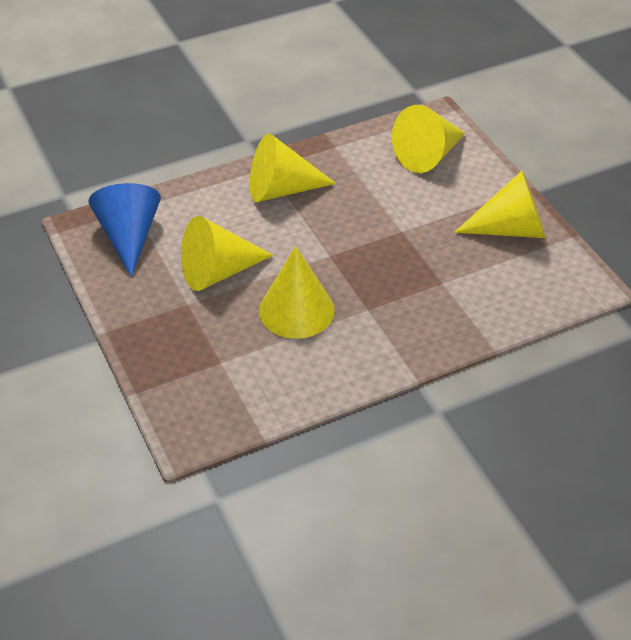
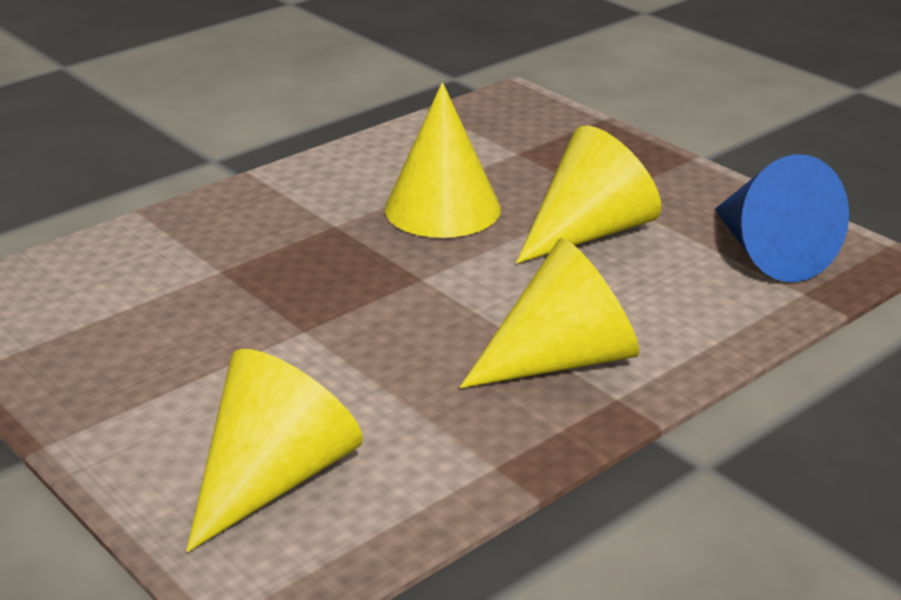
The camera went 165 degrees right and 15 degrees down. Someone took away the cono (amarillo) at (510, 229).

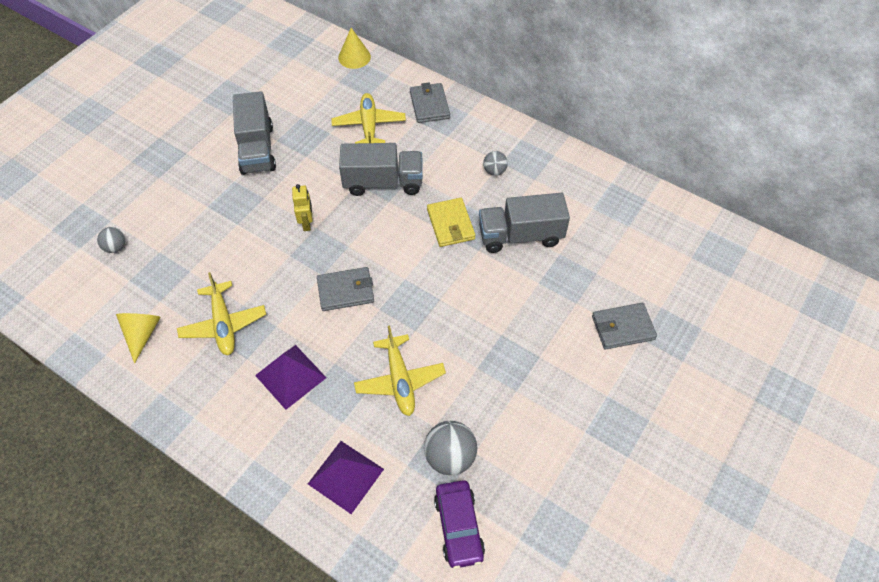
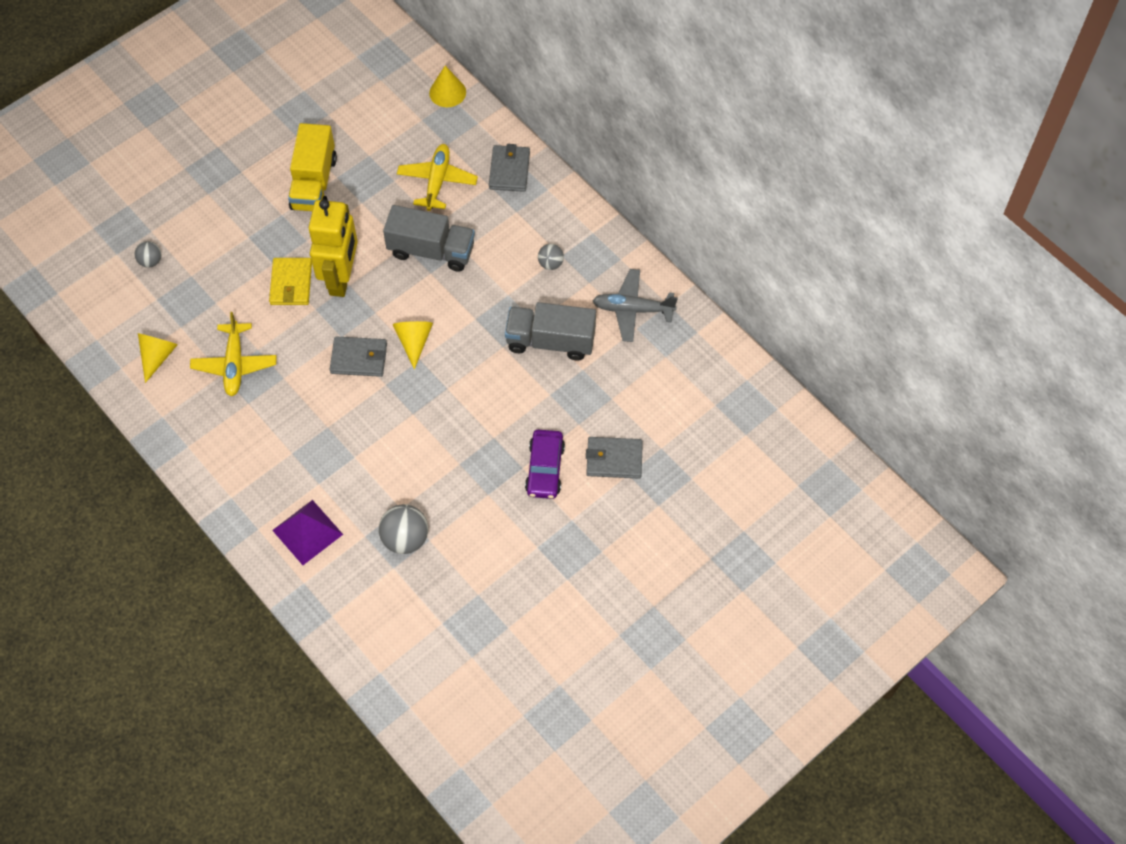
The camera went 15 degrees right and 5 degrees up. Someone repainted the camión (gris) at (257, 149), which became the camión (amarillo) at (314, 183). Someone scaled the robot (amarillo) at (307, 223) by 2.16. Someone carried the cartera (amarillo) from (450, 224) to (291, 283). Someone took away the avión (amarillo) at (400, 380). Someone took away the pirámide (morado) at (290, 376). Someone carried the coche (morado) from (458, 527) to (545, 469). Someone put down the avión (gris) at (632, 309). Someone put down the cono (amarillo) at (414, 342).

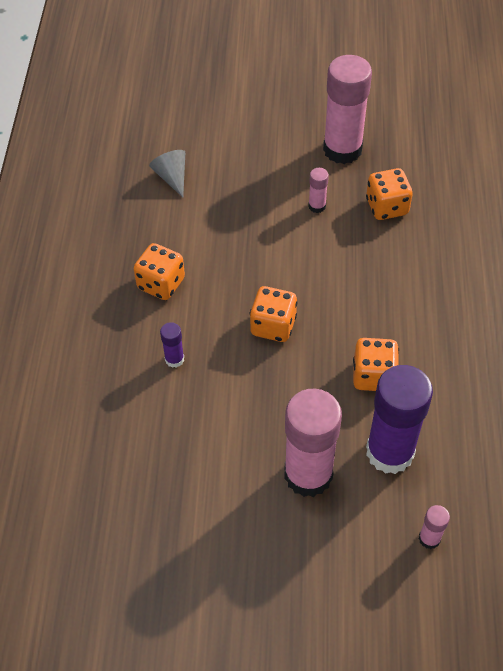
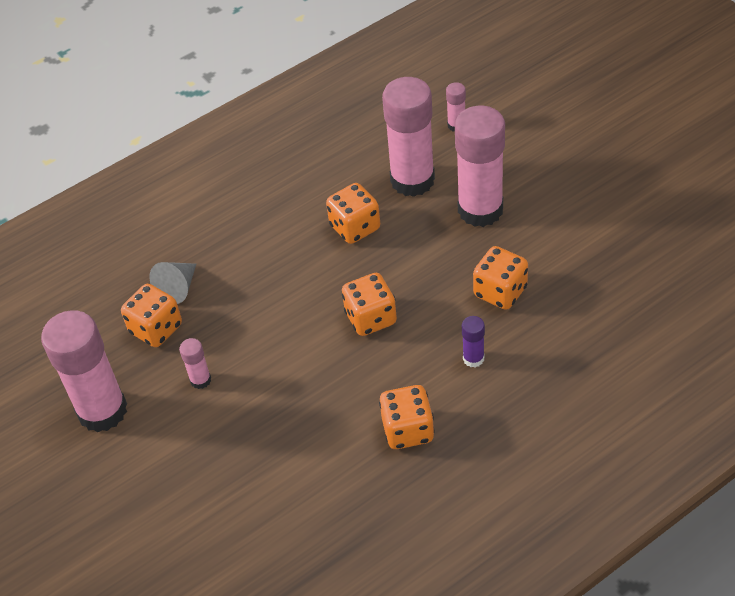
The camera went 125 degrees left and 5 degrees down. Someone carried the cono (gris) from (172, 177) to (178, 288). Someone repainted the barra de pegamento (morado) at (390, 452), which became the barra de pegamento (rosa) at (412, 180). Someone put down the dado (naranja) at (500, 292).

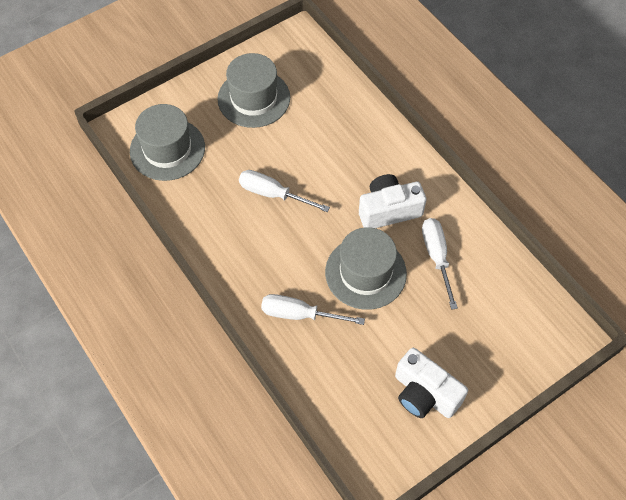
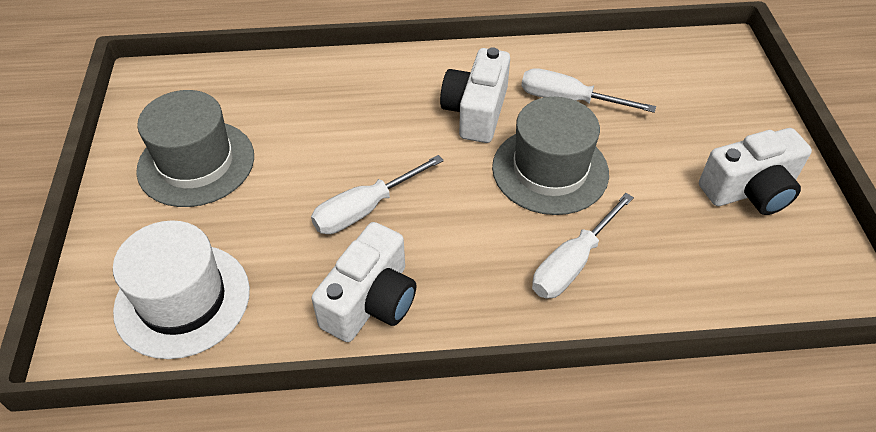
The camera went 60 degrees left and 10 degrees down. Someone repainted the sombrero (gris) at (167, 149), which became the sombrero (blanco) at (182, 300). Someone put down the cámara (blanco) at (370, 301).

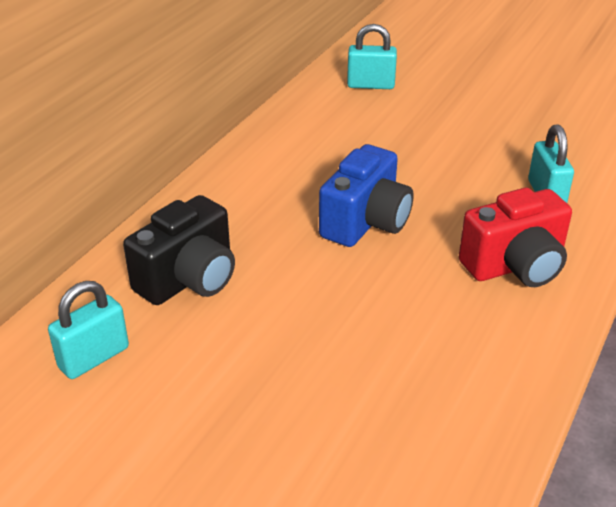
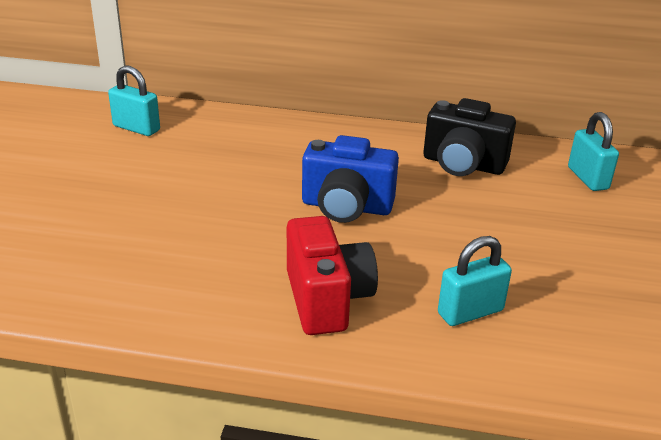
The camera went 70 degrees right and 5 degrees down. Someone rotated the cámara (rojo) at (515, 266) by 150 degrees counterclockwise. Someone carried the cámara (negro) from (189, 279) to (463, 164).

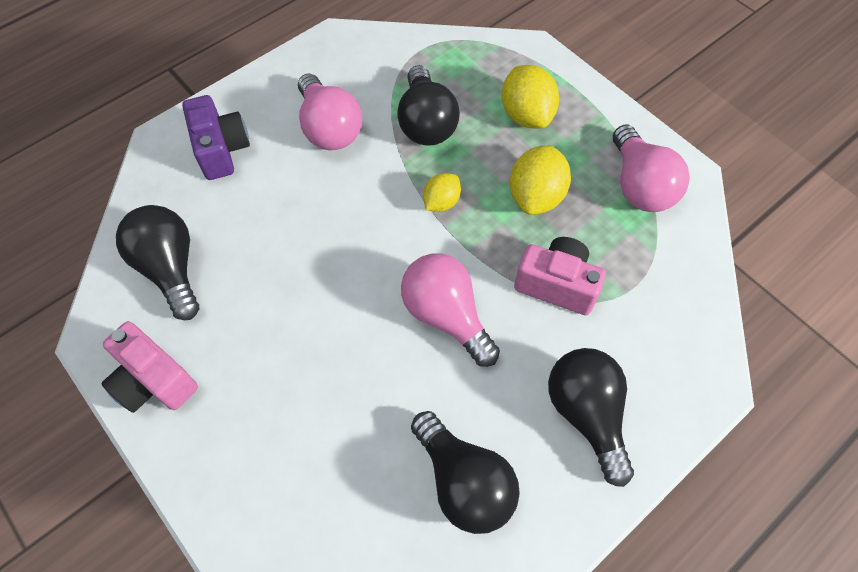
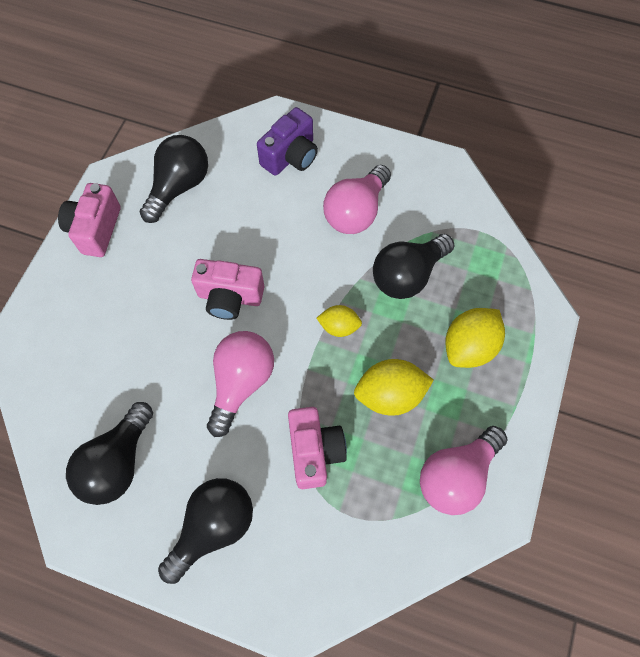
The camera went 60 degrees right and 5 degrees up. Someone put down the cámara (rosa) at (230, 297).

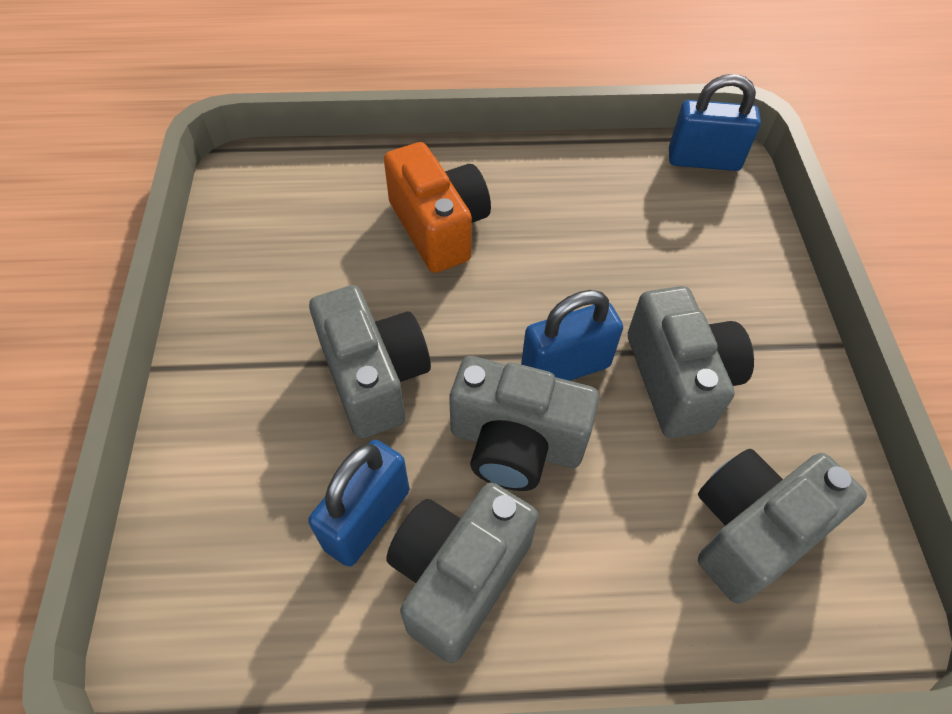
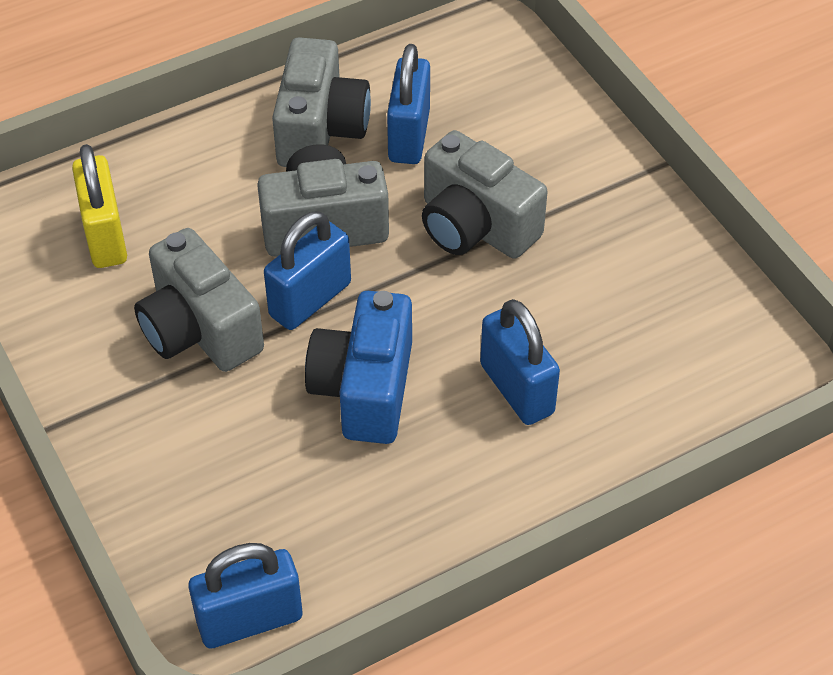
The camera went 155 degrees right and 5 degrees down. Someone swapped the cámara (naranja) at (439, 227) for the candado (azul) at (516, 389). Someone swapped the cámara (gris) at (752, 531) for the candado (amarillo) at (105, 236). Someone put down the cámara (azul) at (364, 389).

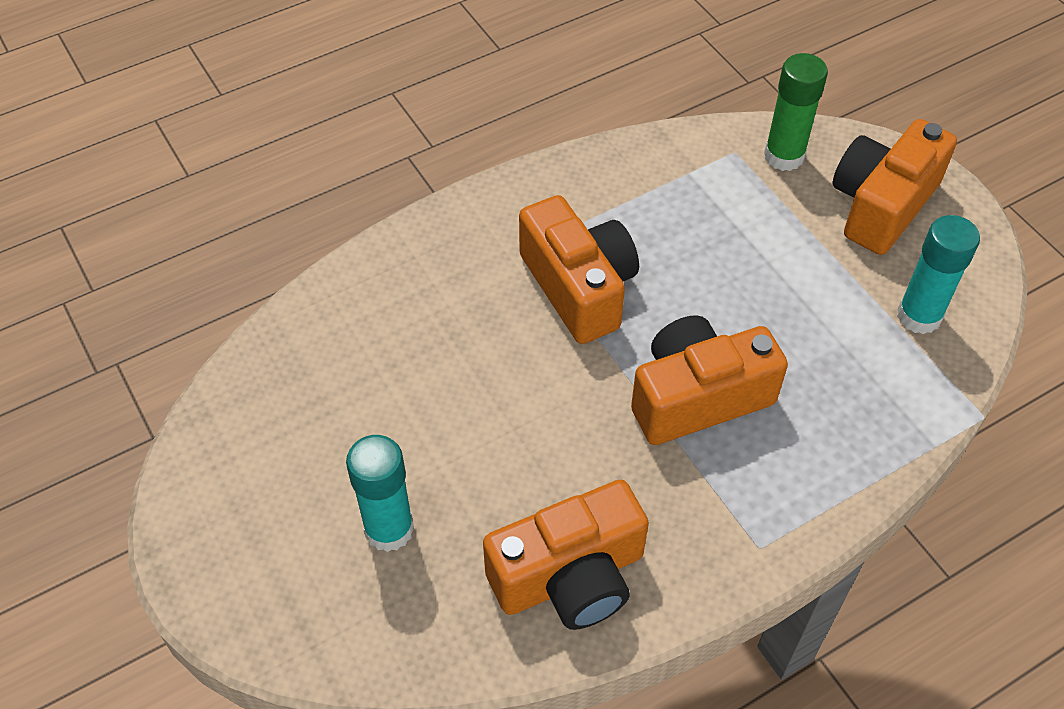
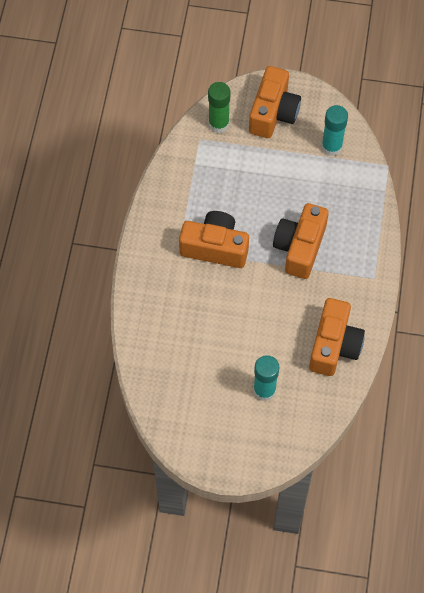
The camera went 50 degrees left and 10 degrees up. Someone rotated the cámara (naranja) at (881, 205) by 150 degrees counterclockwise.

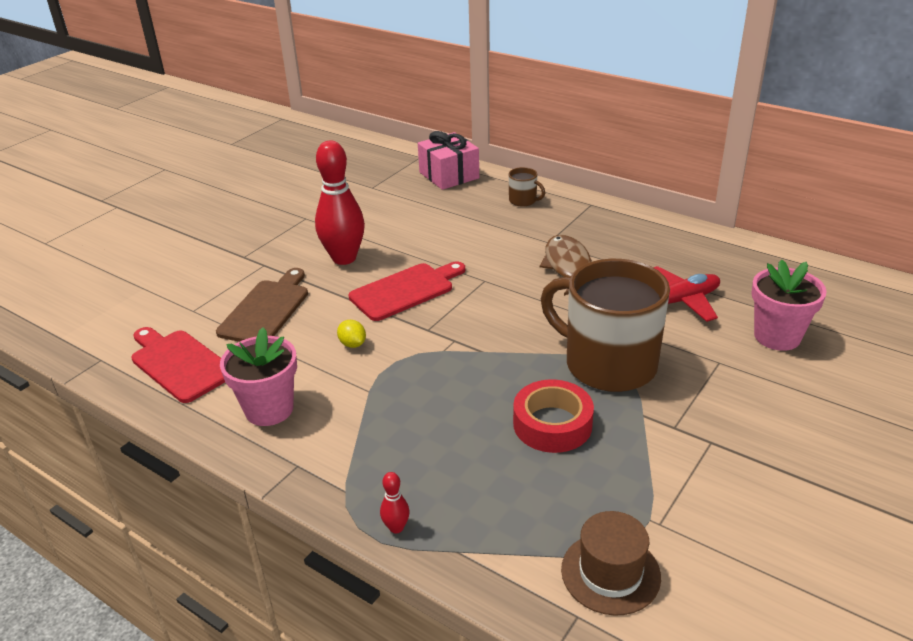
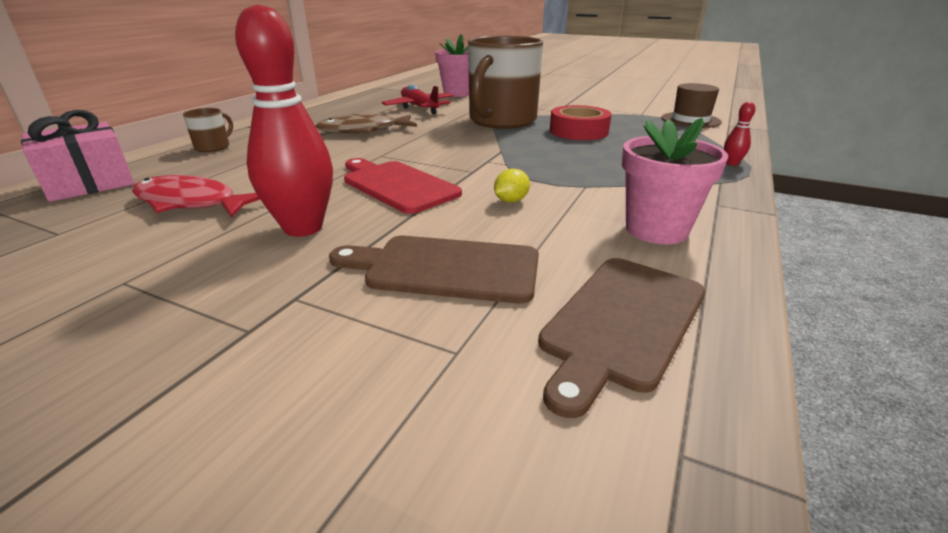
The camera went 100 degrees left and 5 degrees down. Someone repainted the tabla de cortar (rojo) at (180, 364), which became the tabla de cortar (marrón) at (621, 322). Someone put down the pez (rojo) at (191, 203).

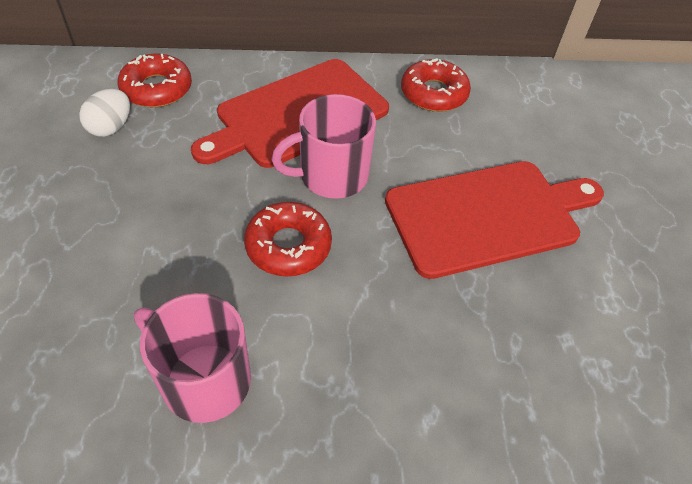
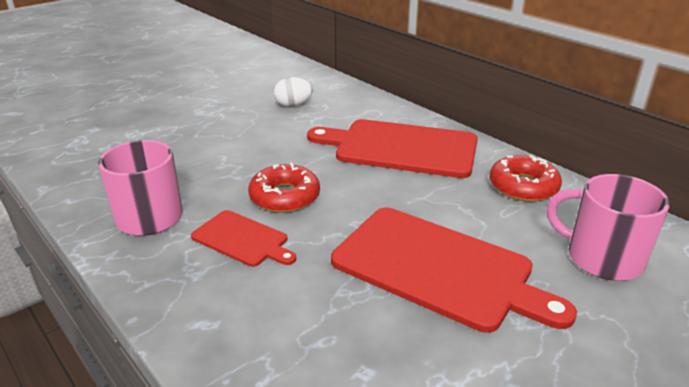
The camera went 55 degrees right and 20 degrees down. Someone took away the rosquilla (rojo) at (157, 89). Someone carried the taza (rosa) from (332, 175) to (602, 258). Someone put down the tabla de cortar (rojo) at (242, 239).

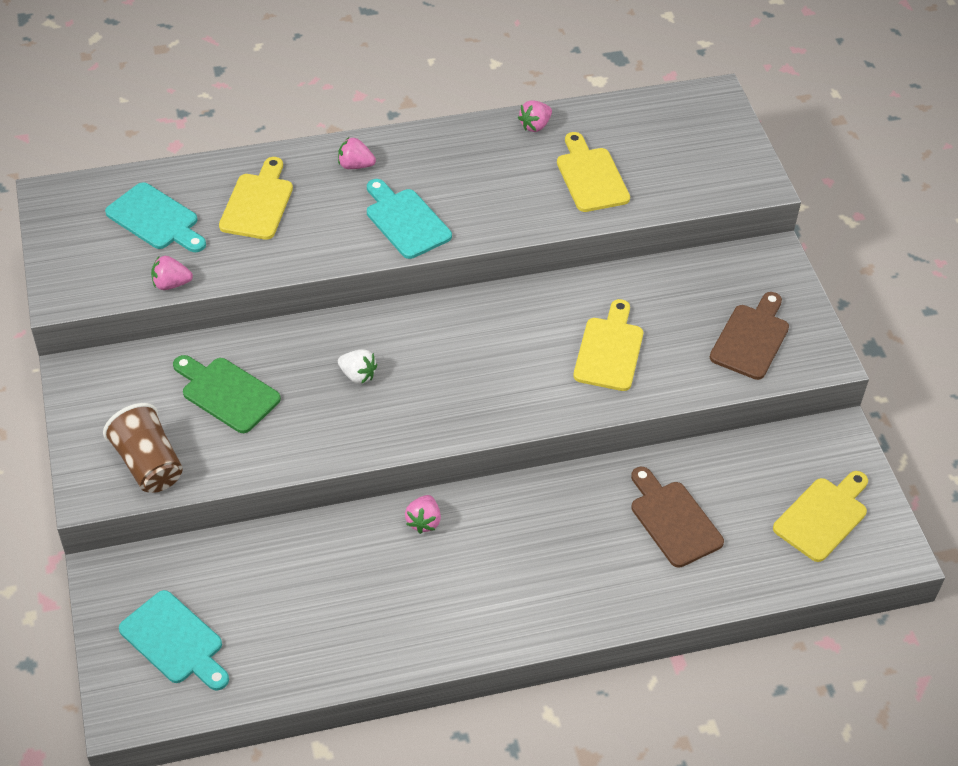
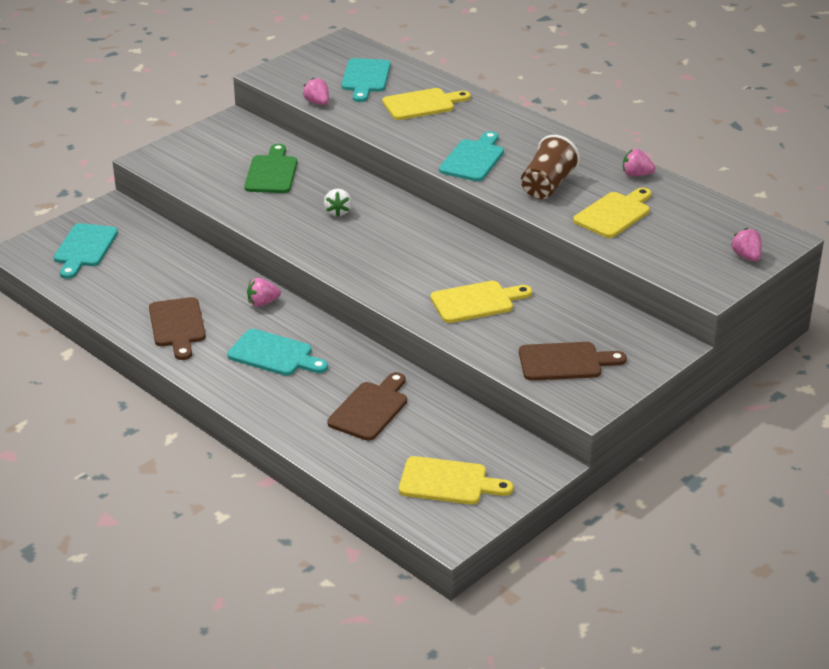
The camera went 60 degrees right and 15 degrees down. Someone carried the fresa (rosa) from (355, 165) to (746, 256). Someone carried the vaso (marrón) from (148, 464) to (547, 186). Someone put down the tabla de cortar (marrón) at (177, 326). Someone put down the tabla de cortar (turquesa) at (274, 354).

